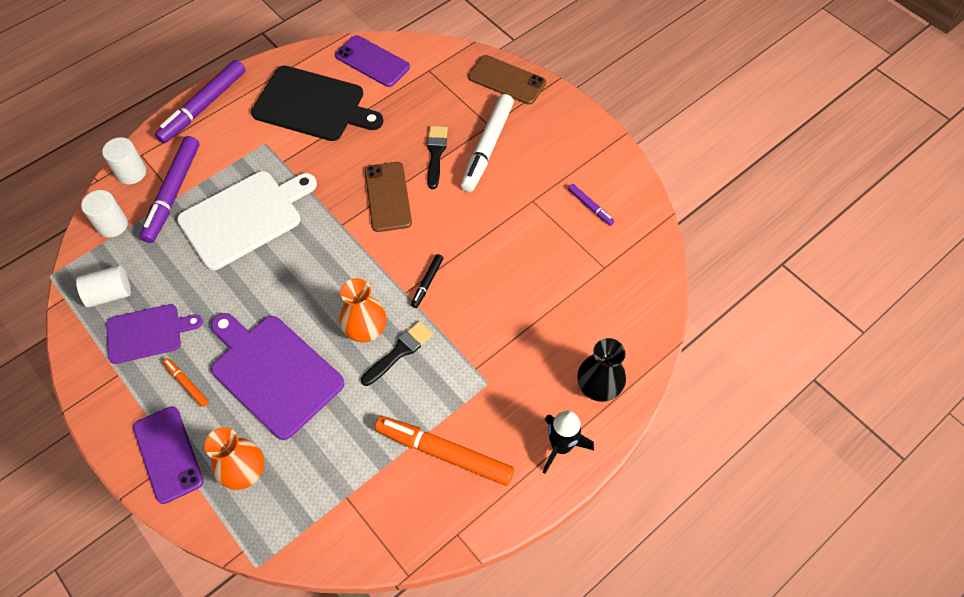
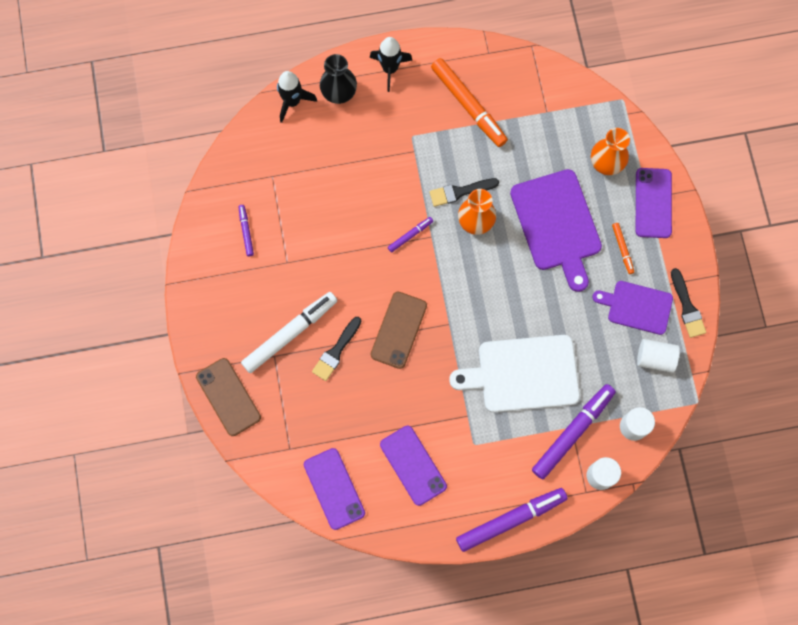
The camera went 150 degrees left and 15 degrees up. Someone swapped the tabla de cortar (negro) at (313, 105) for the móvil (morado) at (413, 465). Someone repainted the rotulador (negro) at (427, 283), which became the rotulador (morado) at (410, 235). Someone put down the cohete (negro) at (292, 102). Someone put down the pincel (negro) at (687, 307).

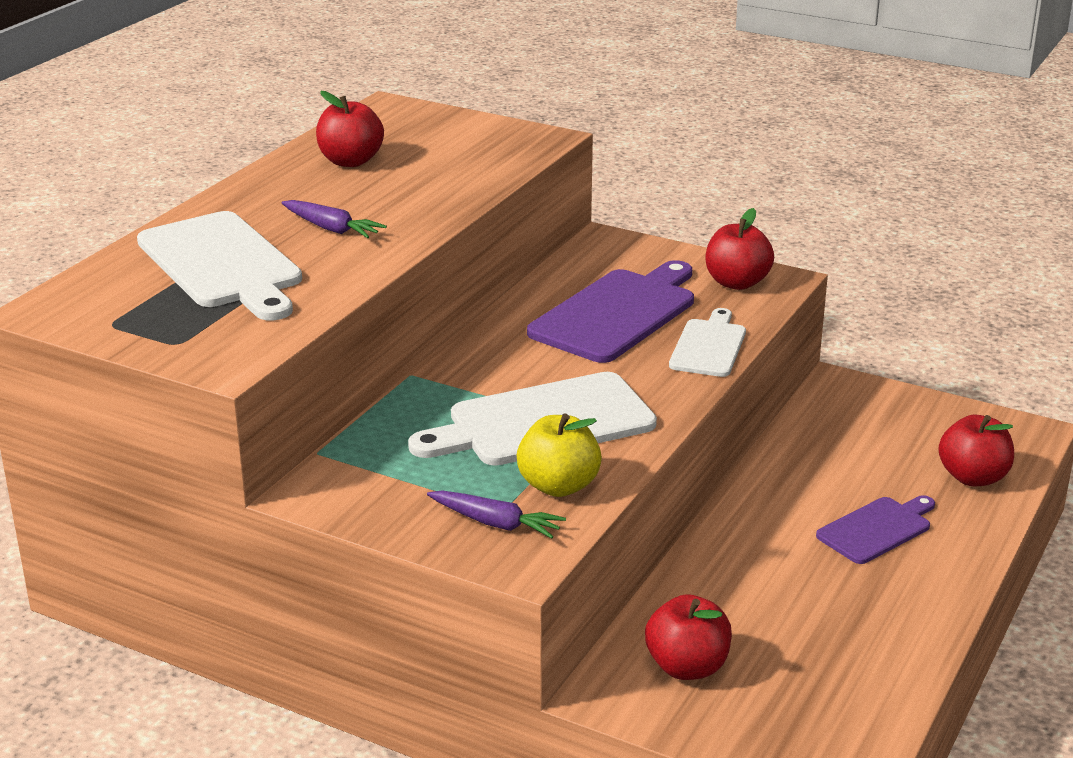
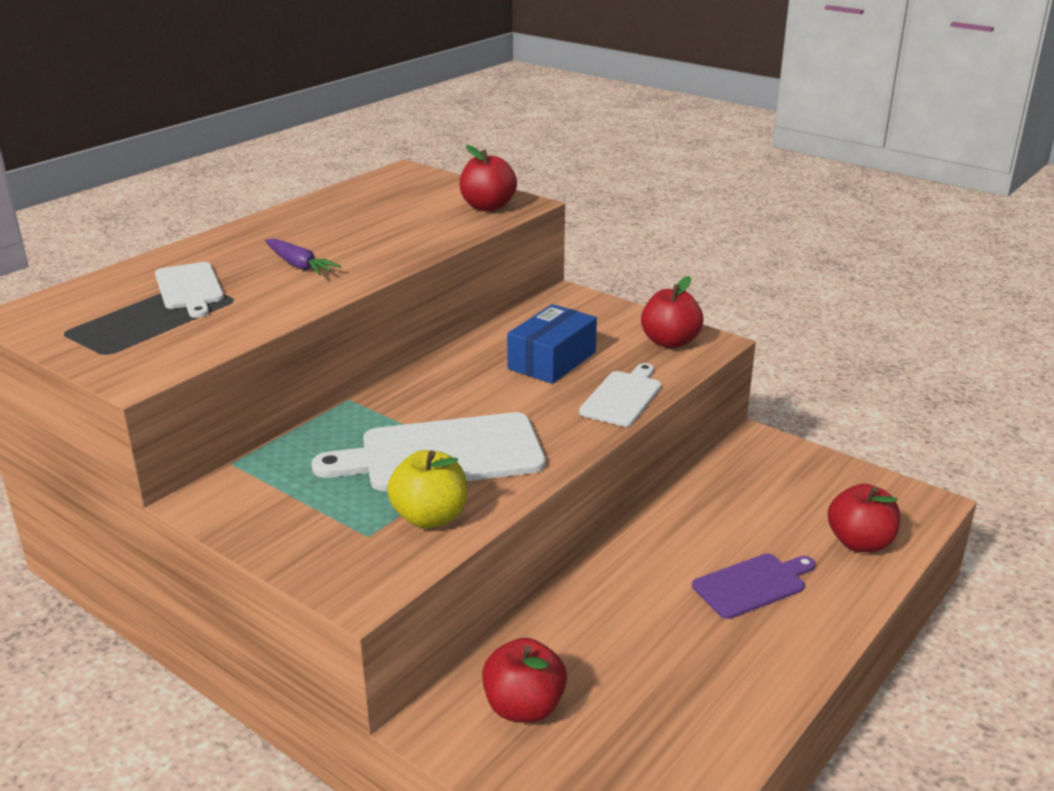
The camera went 10 degrees right and 0 degrees up. Someone carried the manzana (rojo) from (350, 161) to (487, 207). Someone scaled the tabla de cortar (blanco) at (223, 264) by 0.58. Someone swapped the tabla de cortar (morado) at (616, 313) for the caja (azul) at (552, 360). Someone took away the zanahoria (morado) at (496, 523).

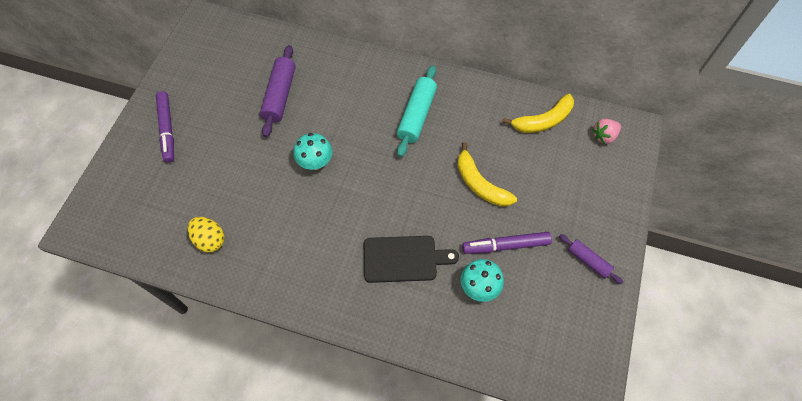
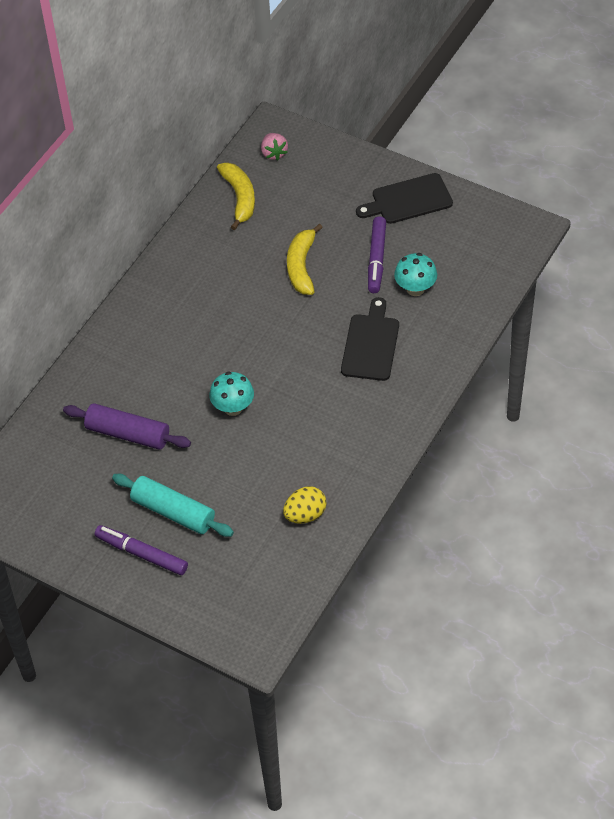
The camera went 75 degrees left and 10 degrees down. Someone carried the rodillo (turquesa) from (417, 115) to (173, 512). Someone rotated the rotulador (morado) at (167, 129) by 150 degrees counterclockwise. Someone rotated the plátano (amarillo) at (480, 184) by 120 degrees clockwise. Someone swapped the rodillo (morado) at (588, 261) for the tabla de cortar (negro) at (408, 200).

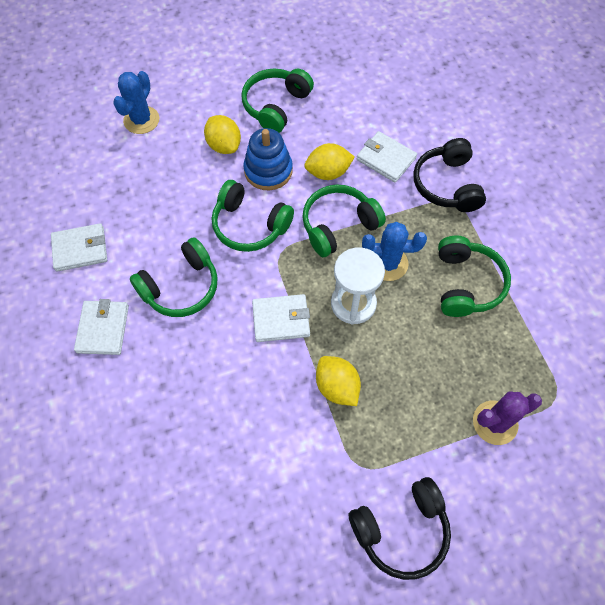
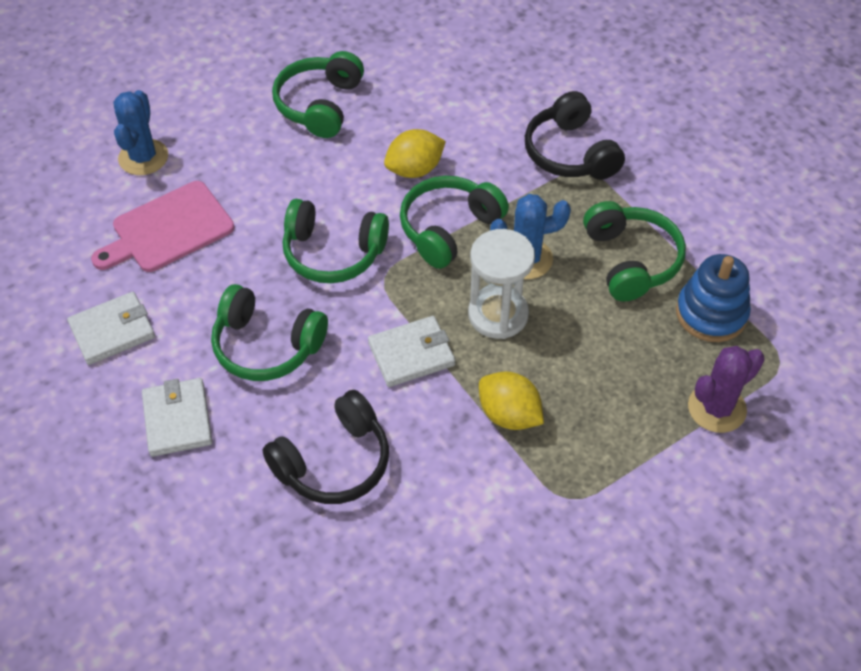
The camera went 15 degrees left and 10 degrees down. Someone took away the limón (amarillo) at (224, 145). Someone carried the juguete apilable (azul) from (268, 171) to (711, 313). Someone took away the cartera (blanco) at (386, 159). Someone rotated the auriculares (verde) at (181, 287) by 75 degrees clockwise. Someone carried the auriculares (negro) from (401, 530) to (334, 462). Someone put down the tabla de cortar (rosa) at (168, 229).

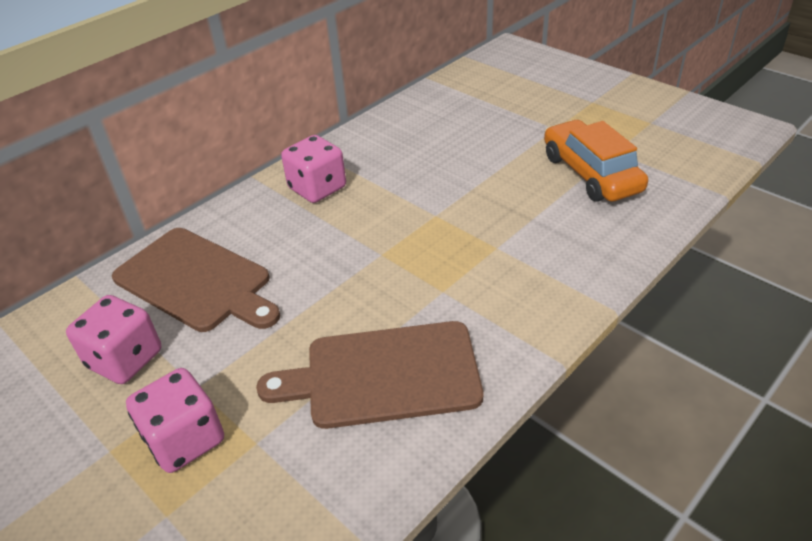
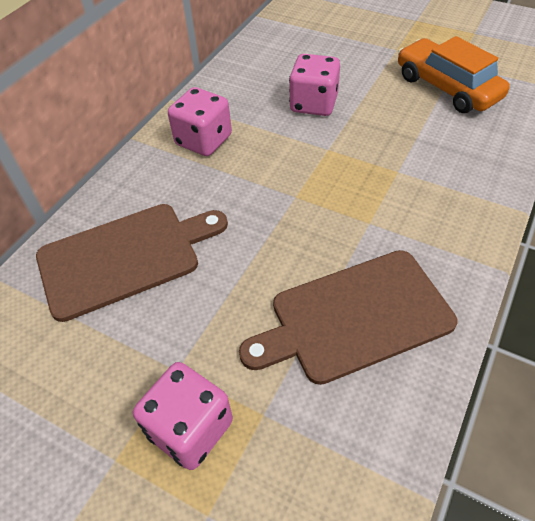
The camera went 15 degrees left and 10 degrees up. Someone rotated the tabla de cortar (marrón) at (196, 281) by 45 degrees counterclockwise. Someone carried the dado (rosa) from (125, 359) to (313, 104).

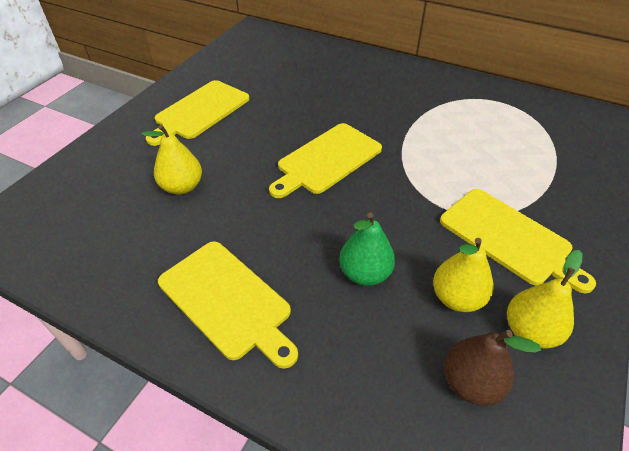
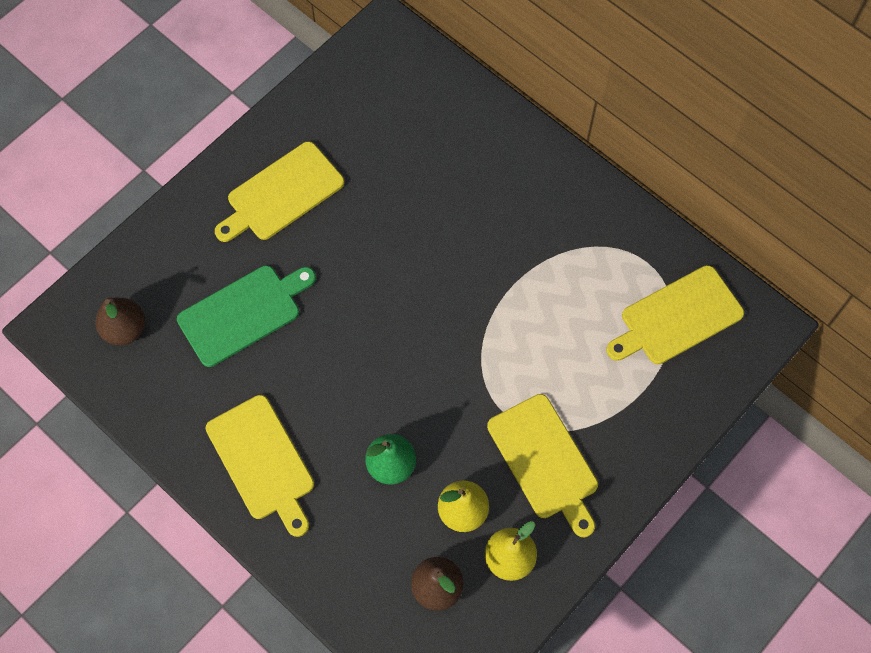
The camera went 15 degrees right and 20 degrees up. Someone carried the tabla de cortar (amarillo) from (327, 160) to (677, 317). Someone swapped the pera (amarillo) at (182, 187) for the tabla de cortar (verde) at (243, 313). Someone put down the pera (marrón) at (125, 329).

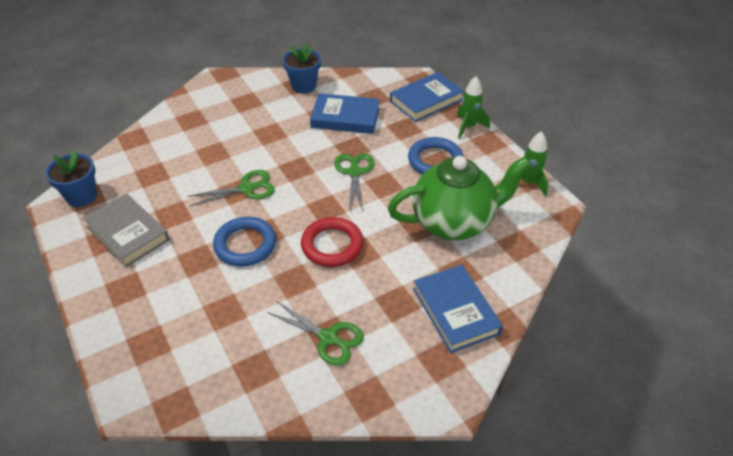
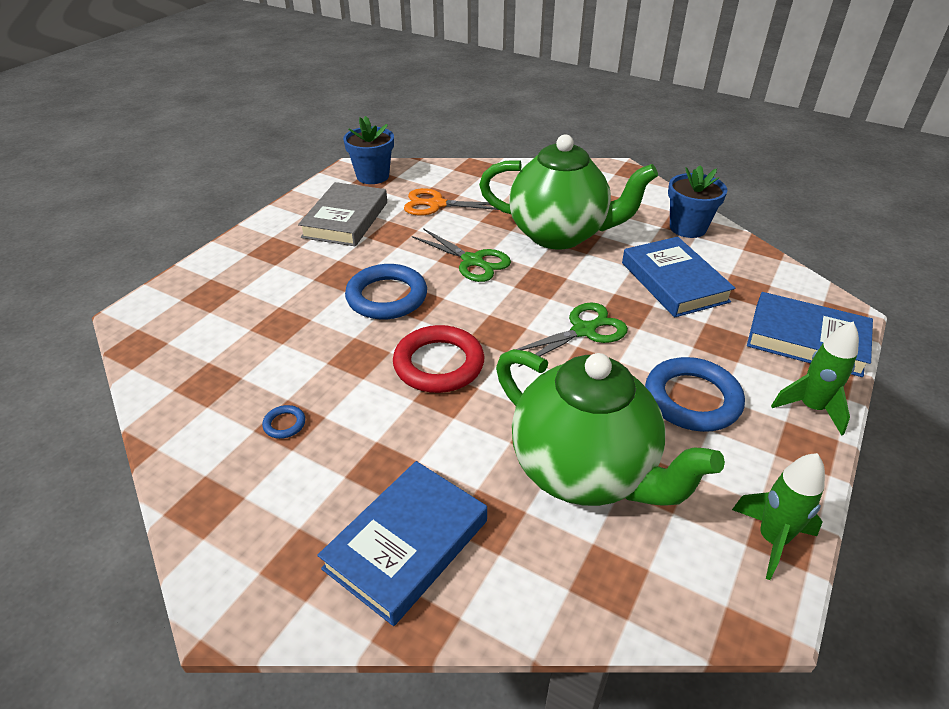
The camera went 60 degrees right and 5 degrees down. Someone swapped the tijeras (verde) at (328, 338) for the anillo (azul) at (284, 424). Someone put down the tetera (verde) at (559, 235). Someone put down the tijeras (naranja) at (436, 204).

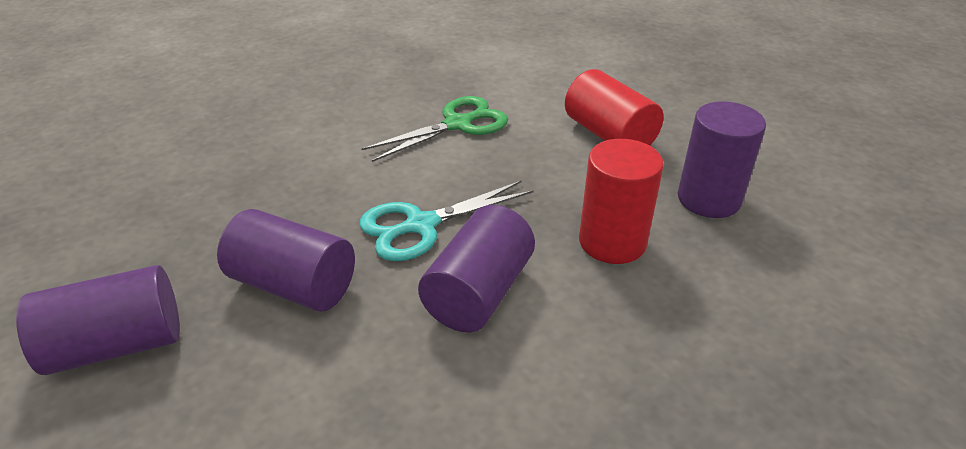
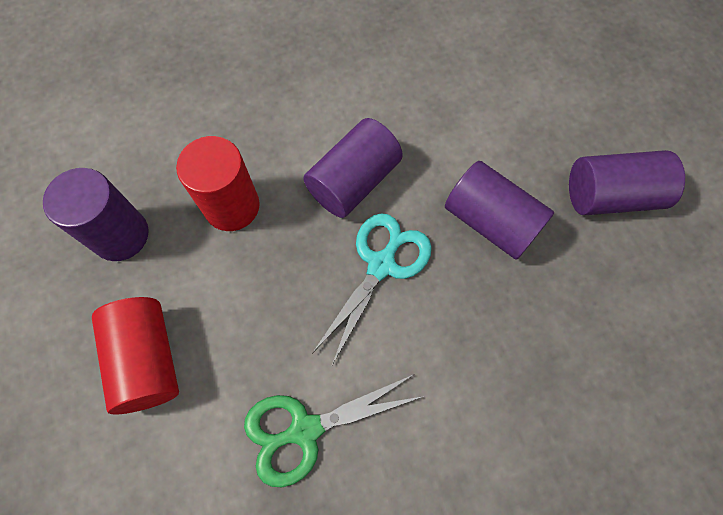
The camera went 165 degrees left and 30 degrees up. Someone rotated the tijeras (turquesa) at (421, 225) by 45 degrees counterclockwise.

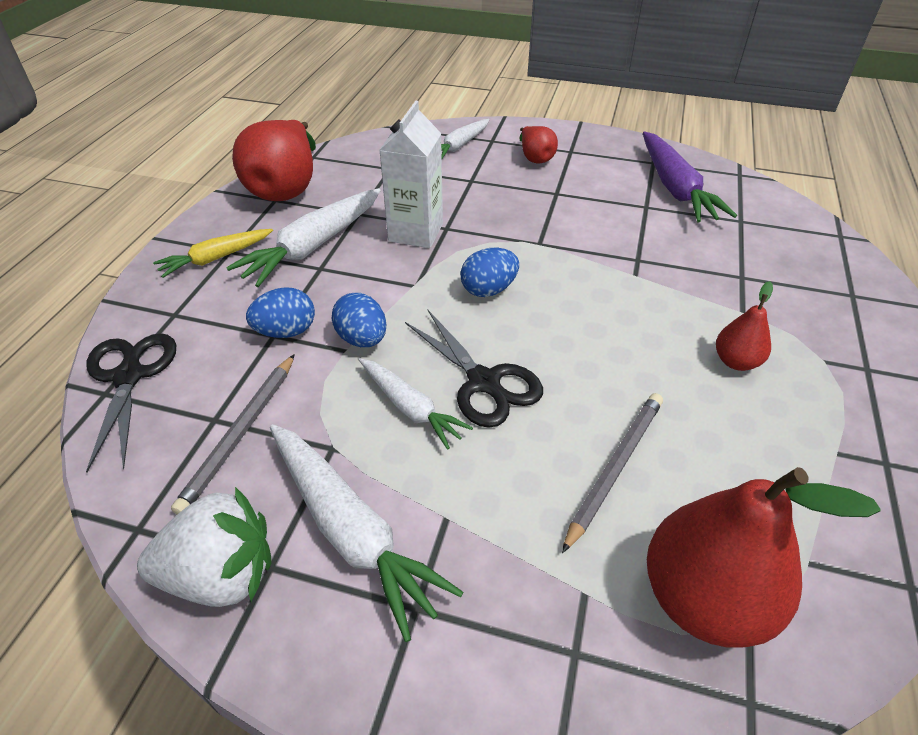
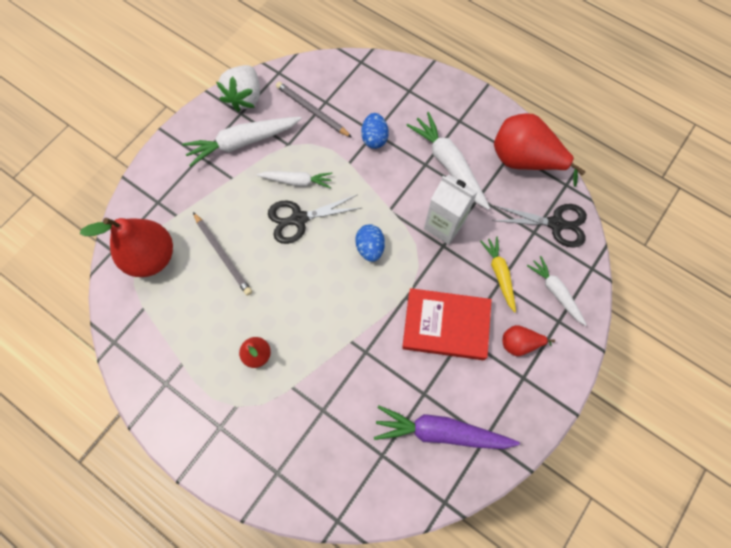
The camera went 110 degrees right and 25 degrees up. Someone carried the zanahoria (amarillo) from (216, 258) to (499, 274). Someone took away the huevo (azul) at (362, 339). Someone carried the tijeras (negro) from (129, 376) to (556, 224). Someone rotated the zanahoria (blanco) at (410, 408) by 150 degrees counterclockwise. Someone put down the libro (rojo) at (445, 325).

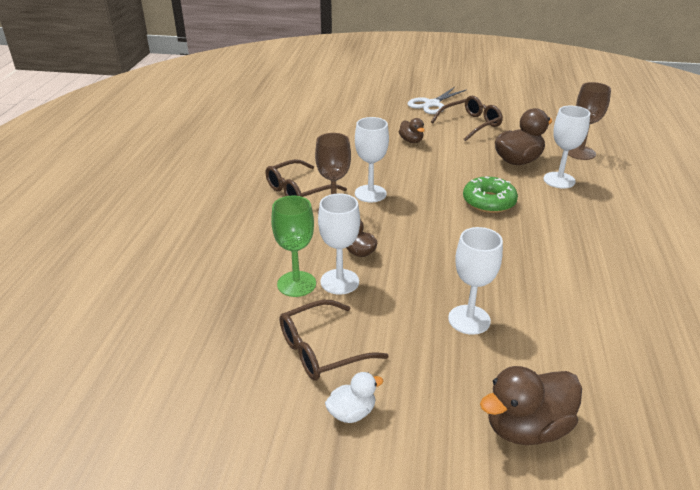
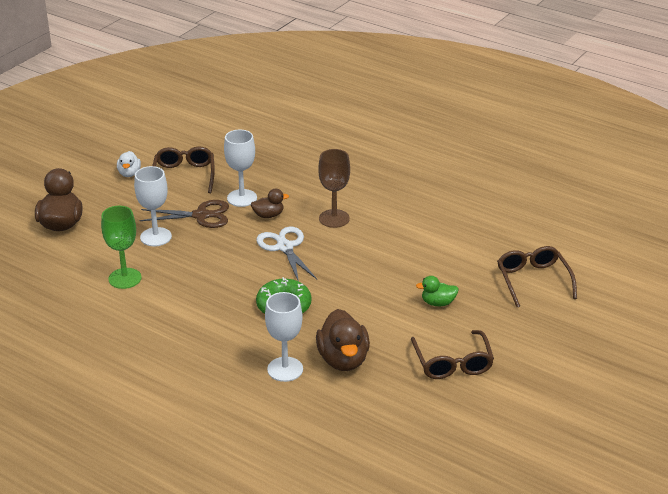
The camera went 115 degrees right and 0 degrees up. Someone took away the copa (marrón) at (580, 153). Someone carried the tijeras (blanco) from (432, 104) to (285, 247). Someone took away the copa (blanco) at (370, 193). Someone repainted the pato (marrón) at (411, 141), which became the pato (verde) at (438, 303). Someone carried the gafas (marrón) from (299, 191) to (533, 280). Someone carried the copa (verde) from (296, 284) to (125, 278). Someone put down the tijeras (marrón) at (201, 215).

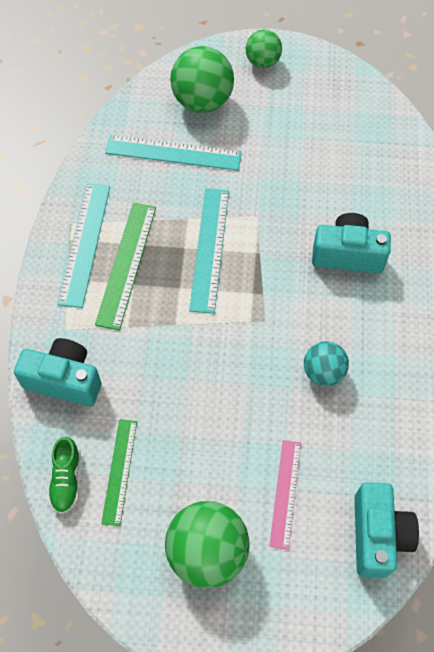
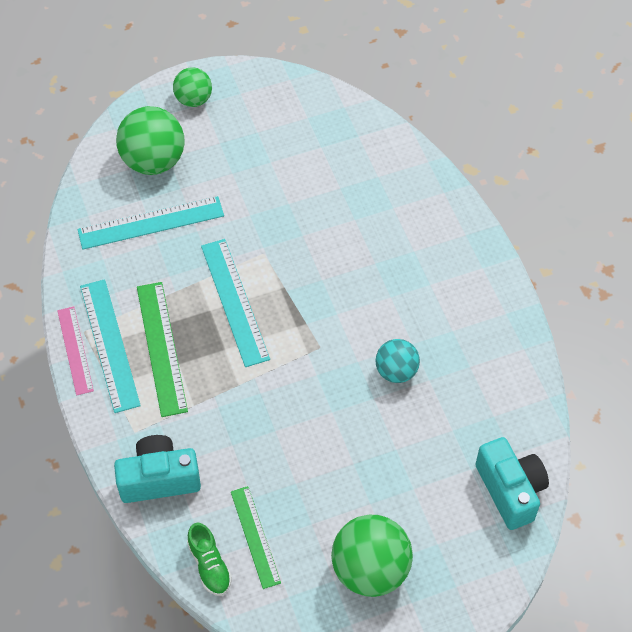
The camera went 25 degrees left and 5 degrees down. Someone took away the cámara (turquesa) at (347, 255). Someone carried the regla (rosa) from (285, 493) to (75, 350).

